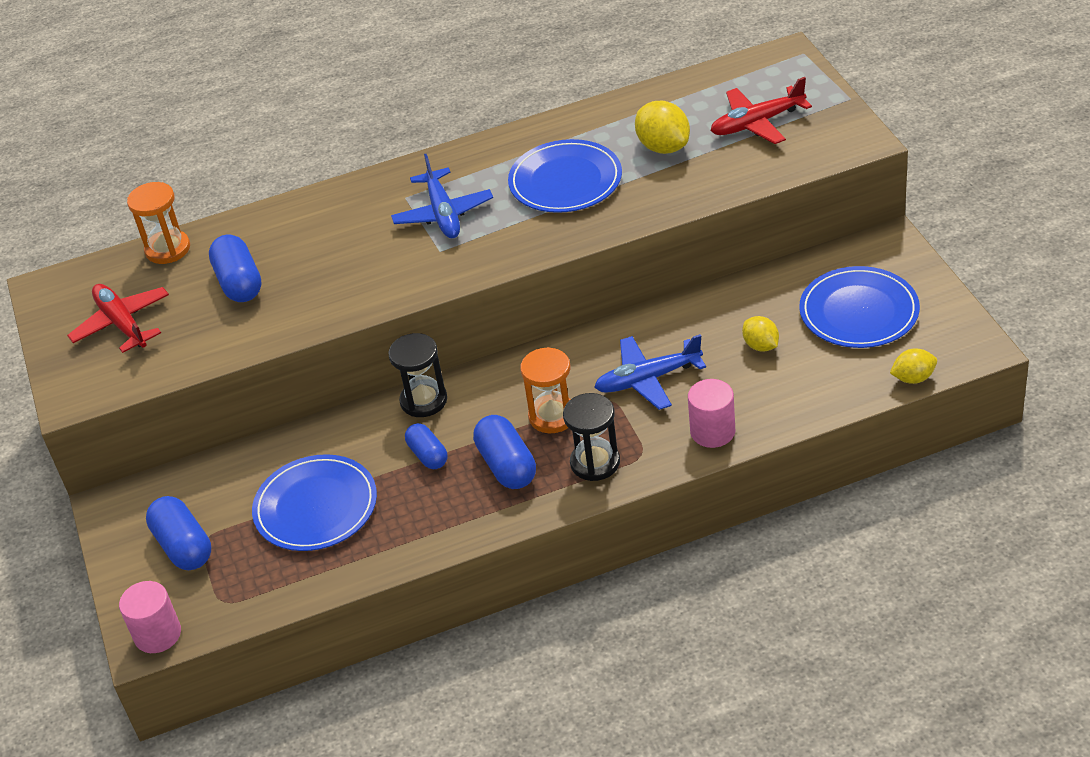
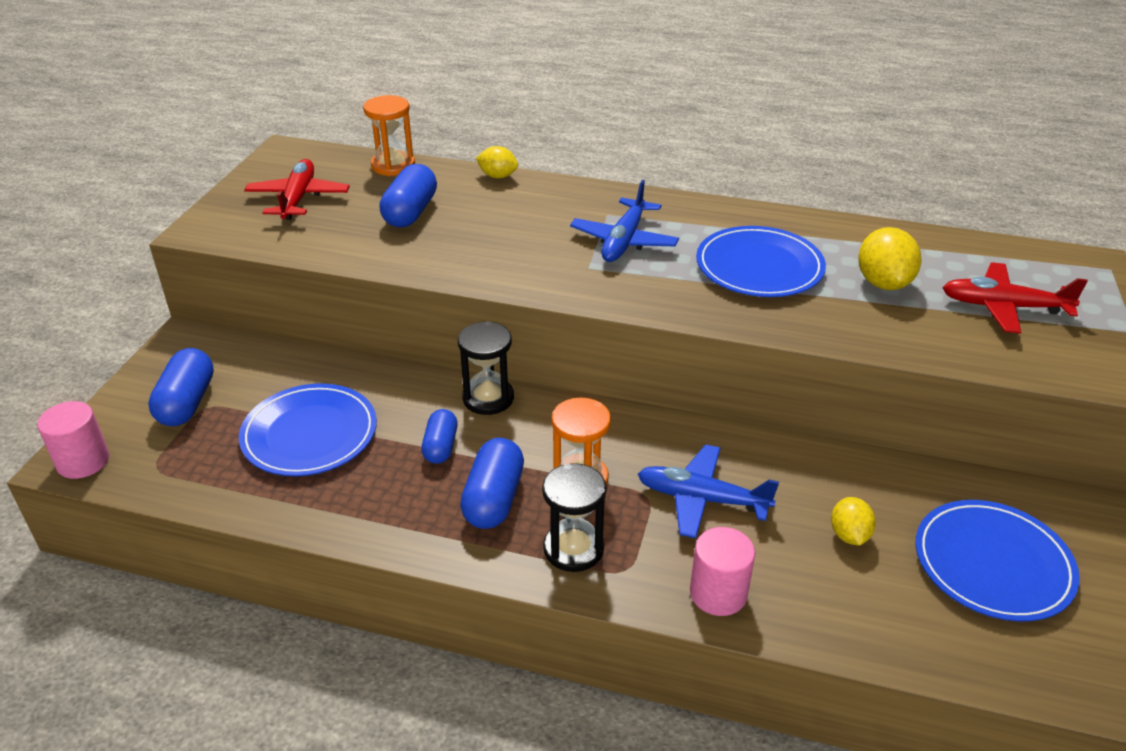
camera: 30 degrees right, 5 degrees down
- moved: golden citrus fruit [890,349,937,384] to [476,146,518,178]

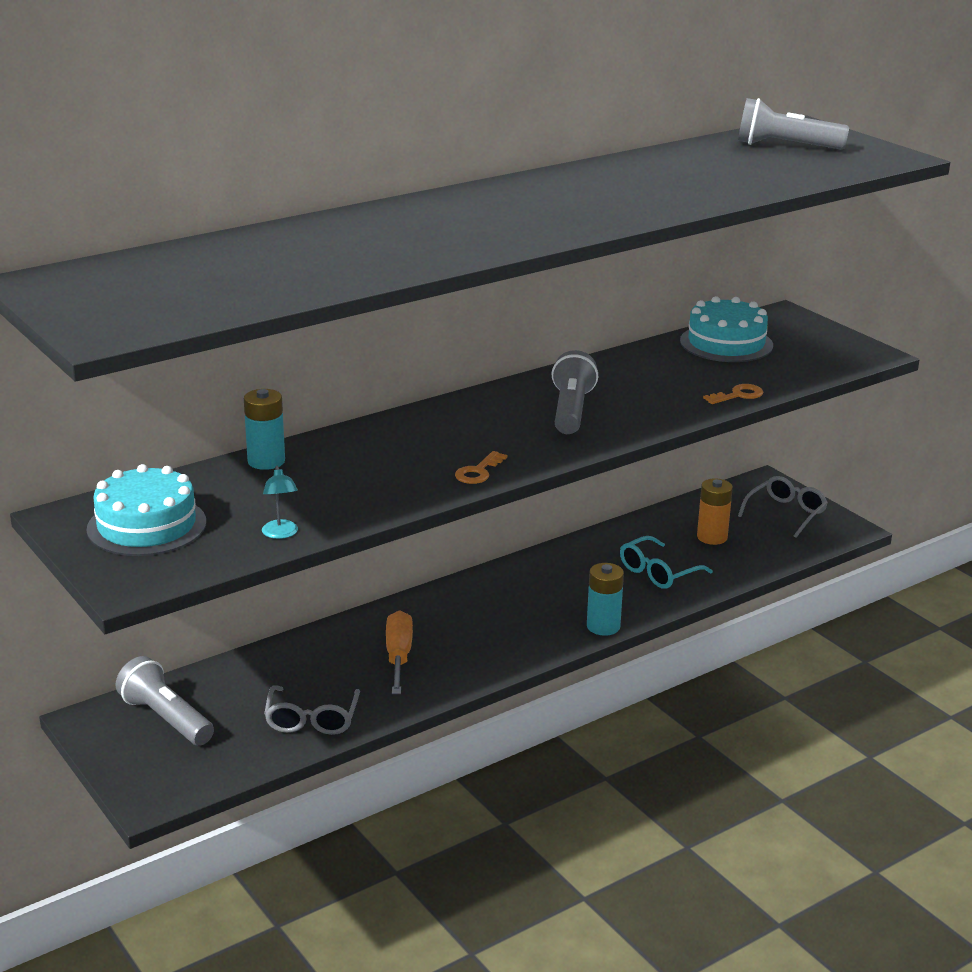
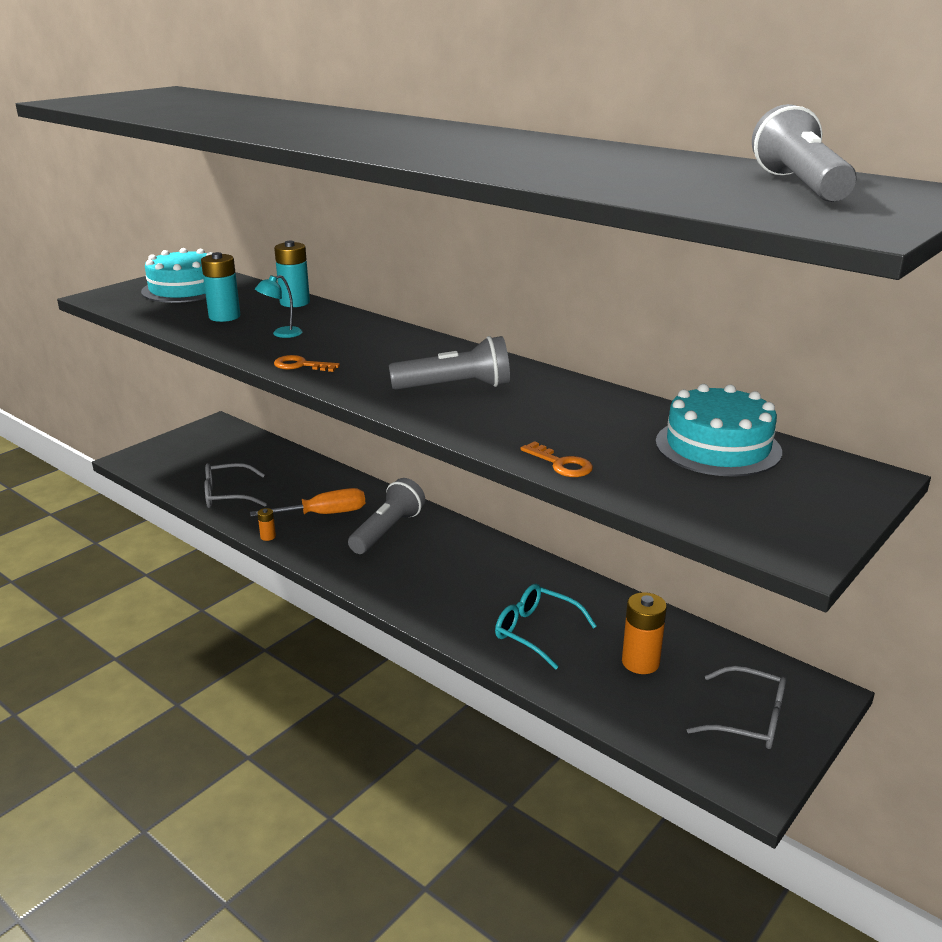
camera: 75 degrees right, 0 degrees up
- moved: aqua battery [587,563,624,636] to [201,252,241,322]
- moved: aqua desk lamp [262,466,298,539] to [255,275,303,338]
- added: bright orange battery [257,508,276,541]
- moved: ash-grey flashlight [115,656,214,746] to [348,478,425,554]

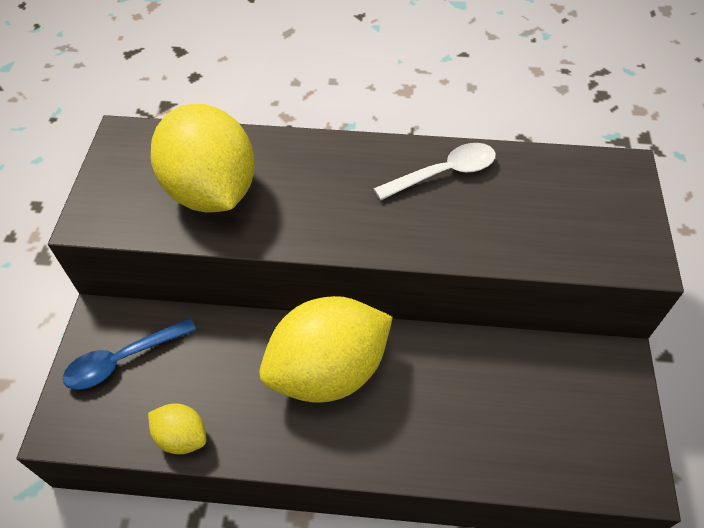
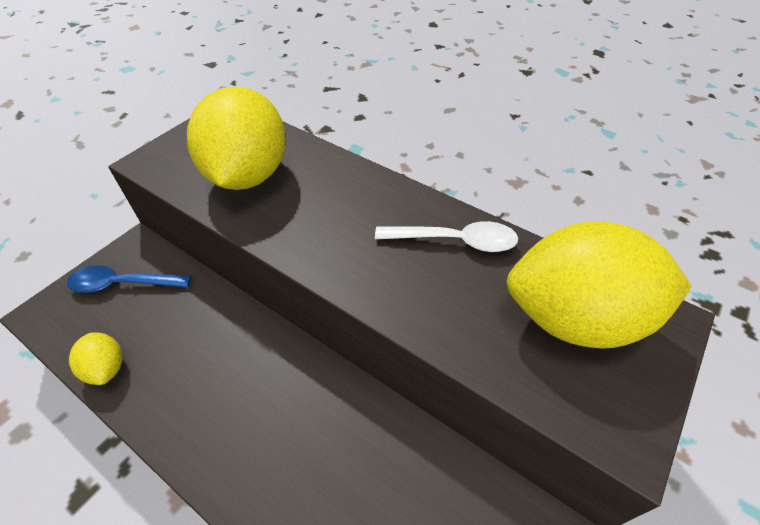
camera: 30 degrees right, 5 degrees down
- moved: golden citrus fruit [260,296,393,402] to [506,221,692,349]

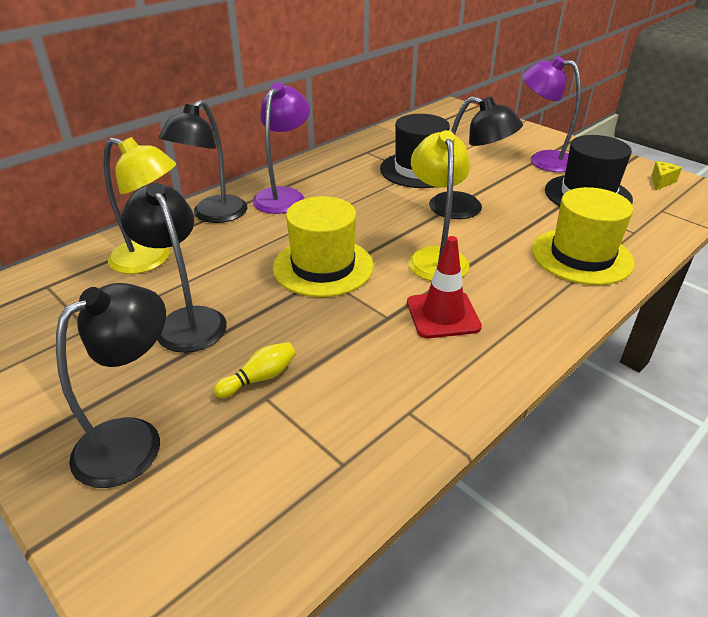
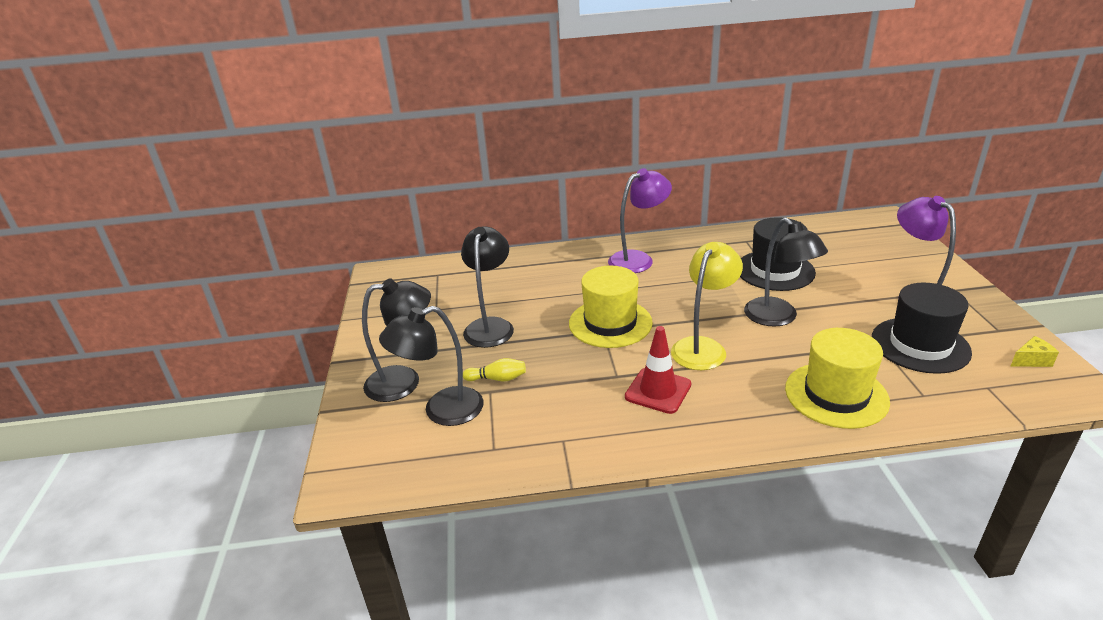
camera: 40 degrees right, 5 degrees down
- moved: black desk lamp [159,100,247,223] to [379,306,484,426]
- removed: golden desk lamp [104,137,176,274]

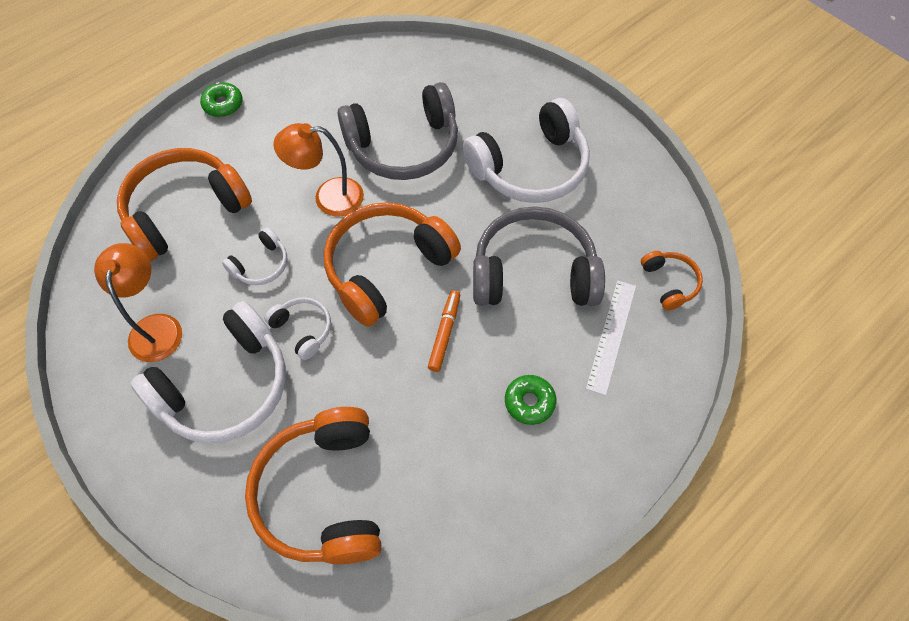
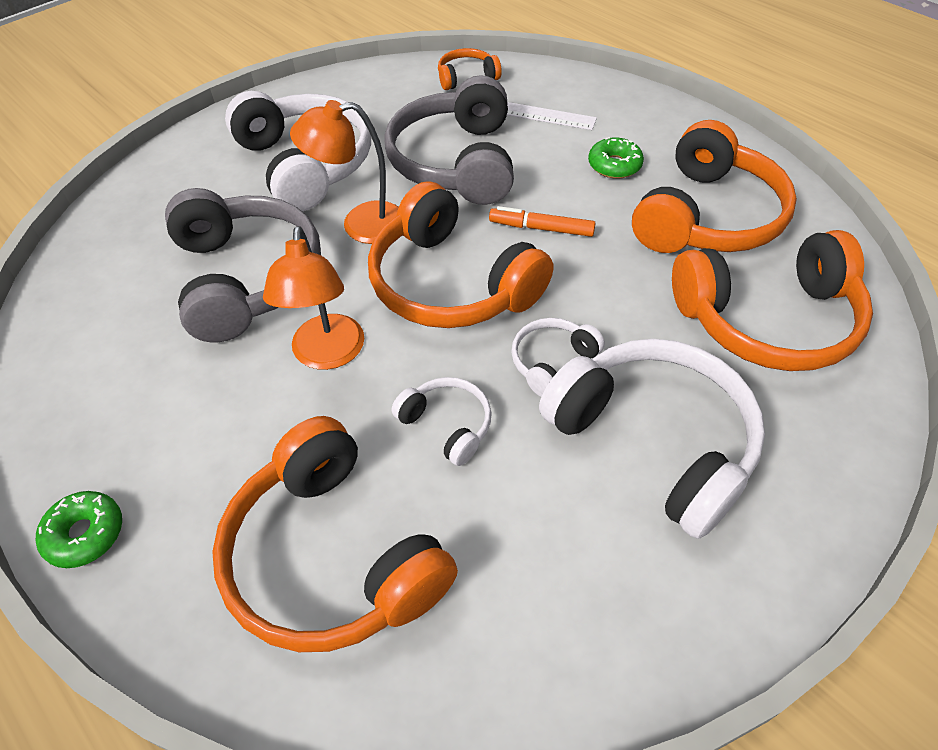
camera: 90 degrees left, 10 degrees down
- moved: bright orange desk lamp [94,243,182,362] to [290,100,399,244]
- added: bright orange headphones [632,120,797,253]

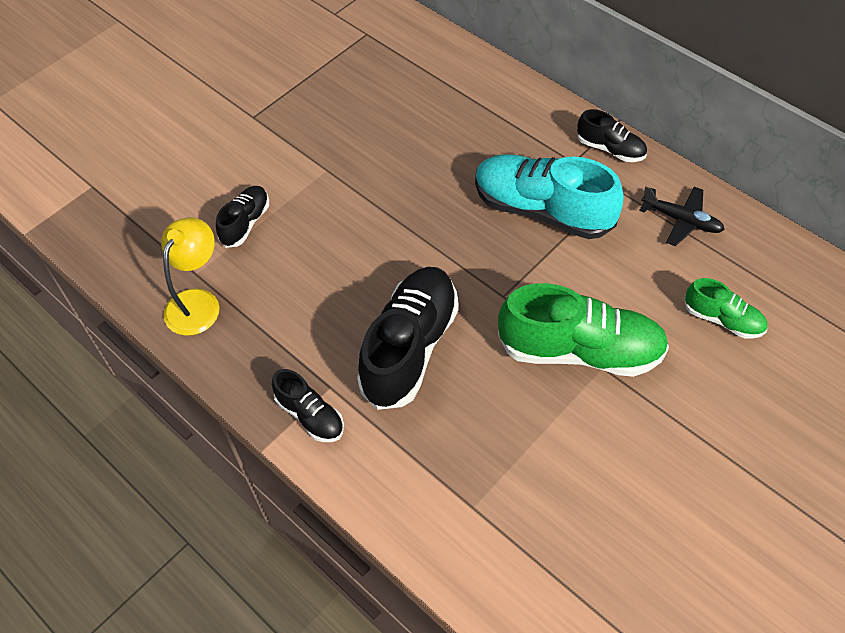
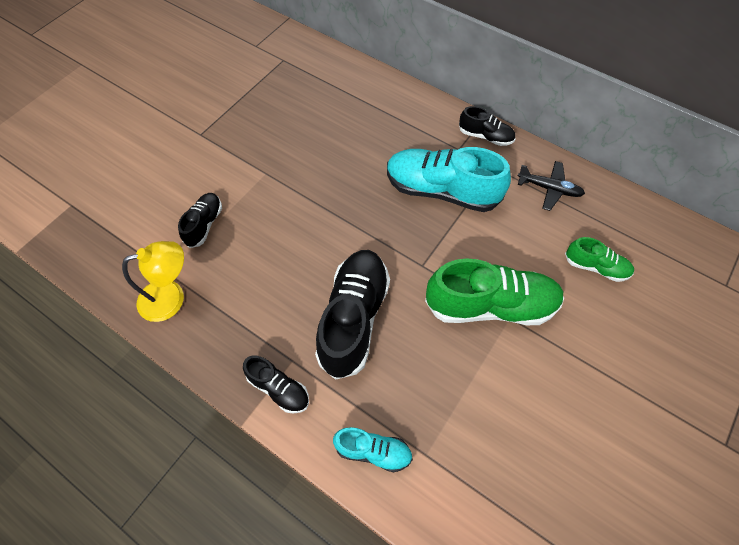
camera: 10 degrees left, 5 degrees up
- turned: golden desk lamp [161,217,219,336] = [122,241,184,322] 60 degrees clockwise
- added: aqua lace-up shoe [333,427,413,472]

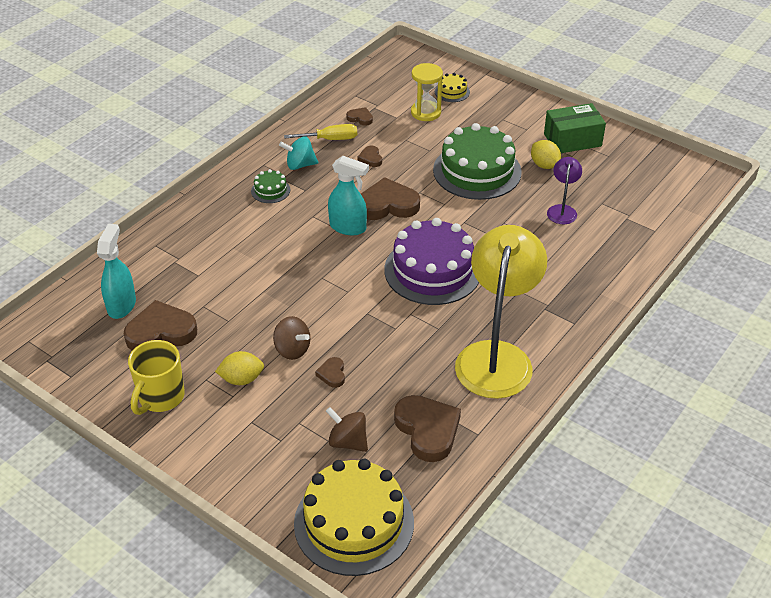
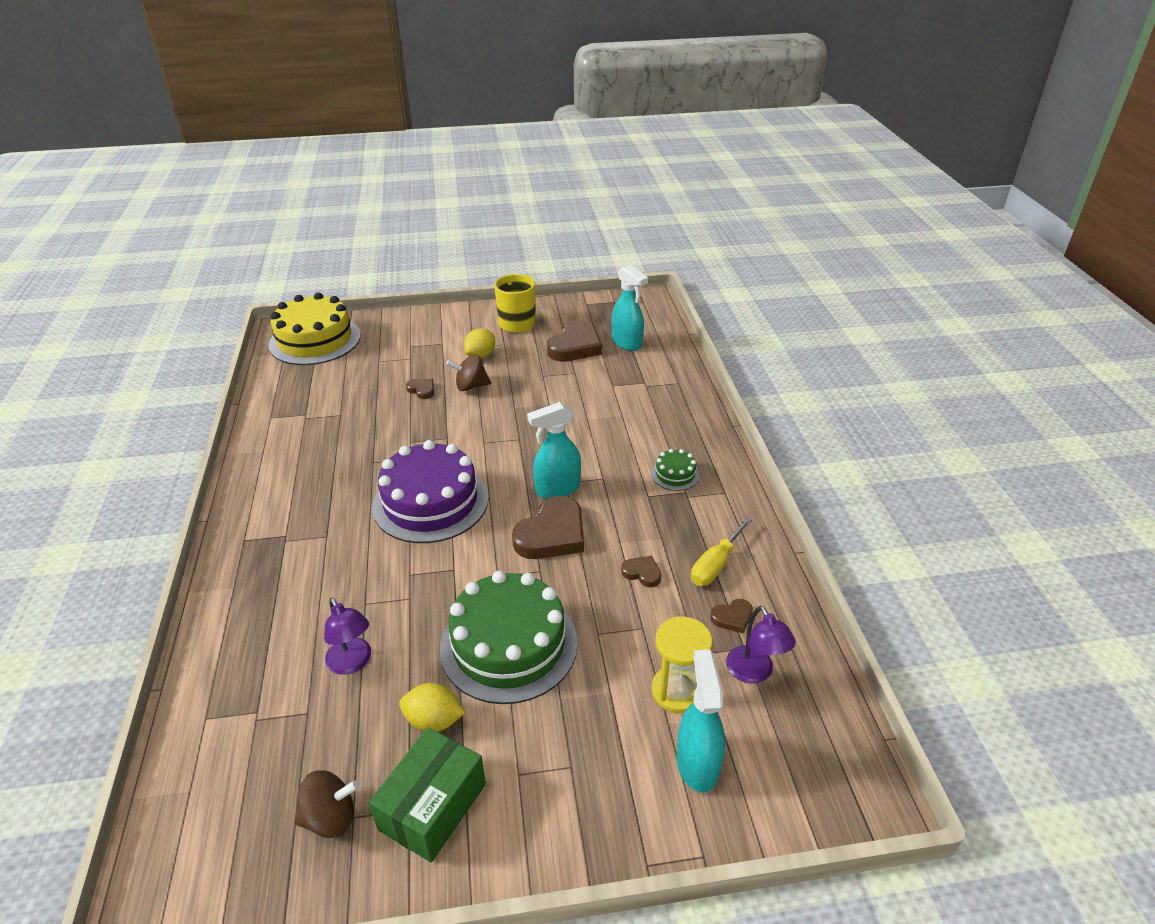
camera: 135 degrees right, 5 degrees down
- moved: russet toy top [326,407,368,452] to [294,771,359,838]
- replaced: golden layer cake [435,73,470,102] to aqua spray bottle [677,650,725,793]
- added: violet desk lamp [726,606,796,684]
- removed: aqua toy top [279,137,318,170]
- removed: russet heart shape [394,395,461,462]
- removed: golden desk lamp [455,225,547,399]

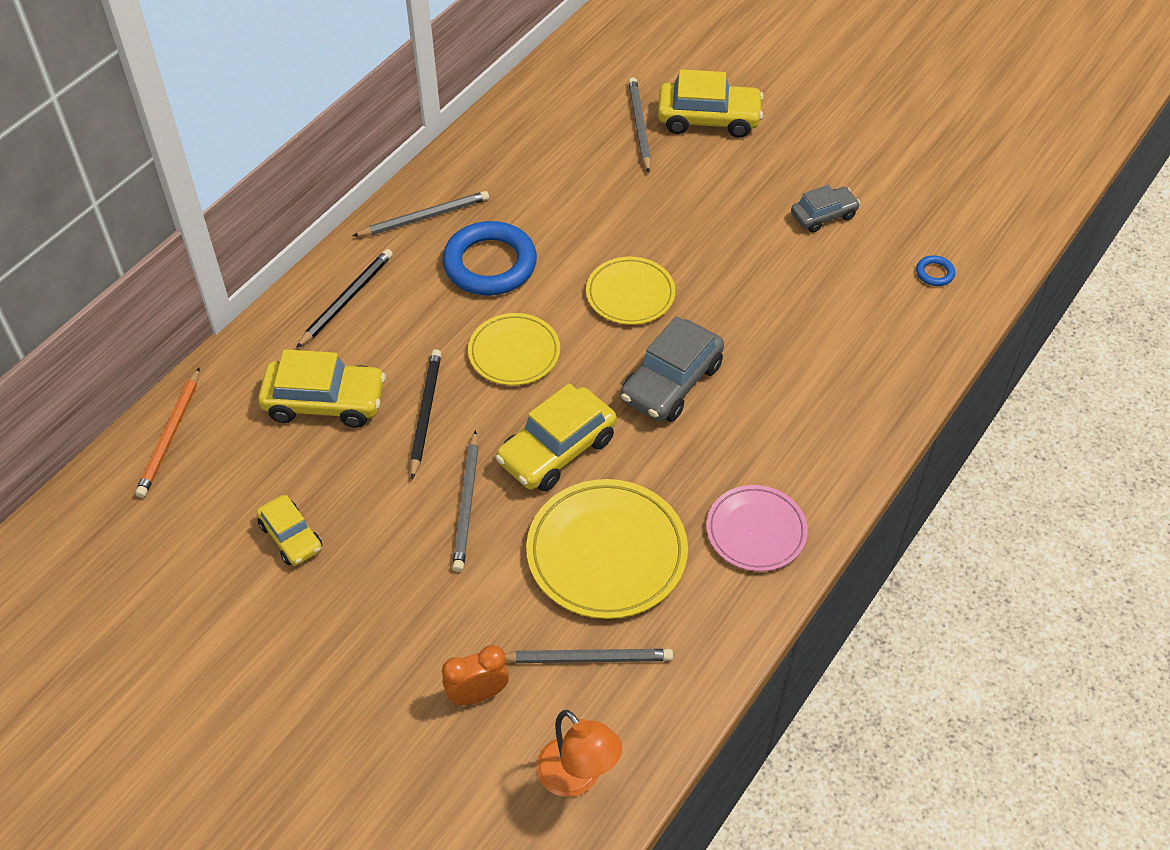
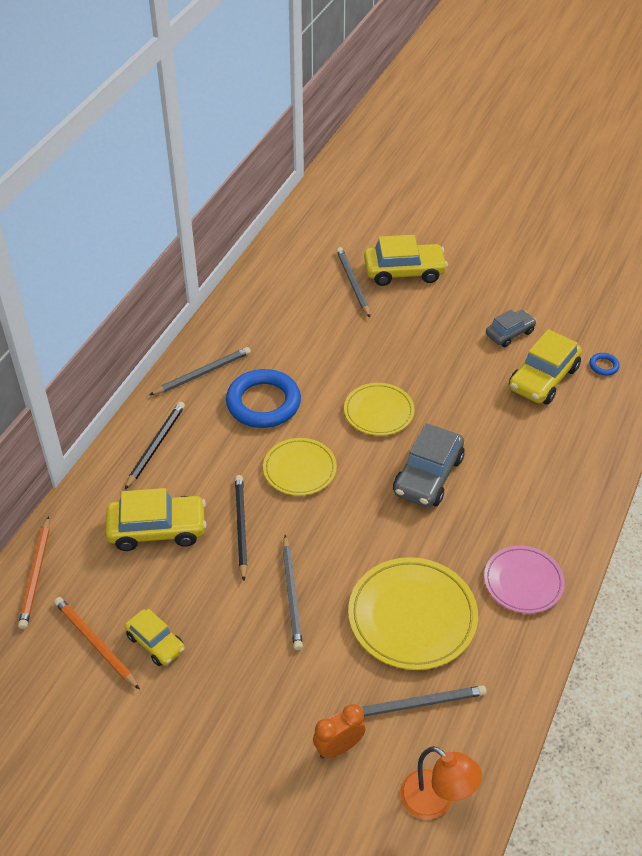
camera: 10 degrees left, 5 degrees down
- added: bright orange wooden pencil [54,597,140,690]
- moved: golden car [496,383,617,492] to [509,329,582,405]

